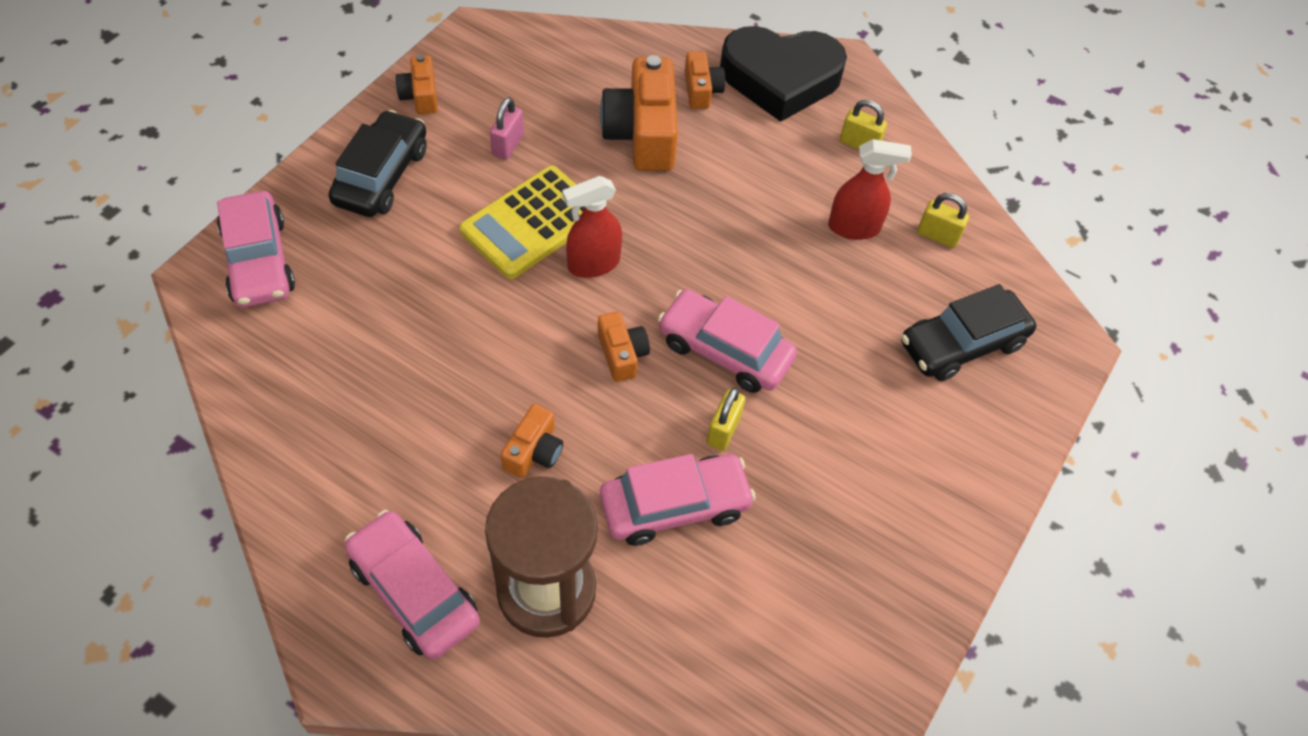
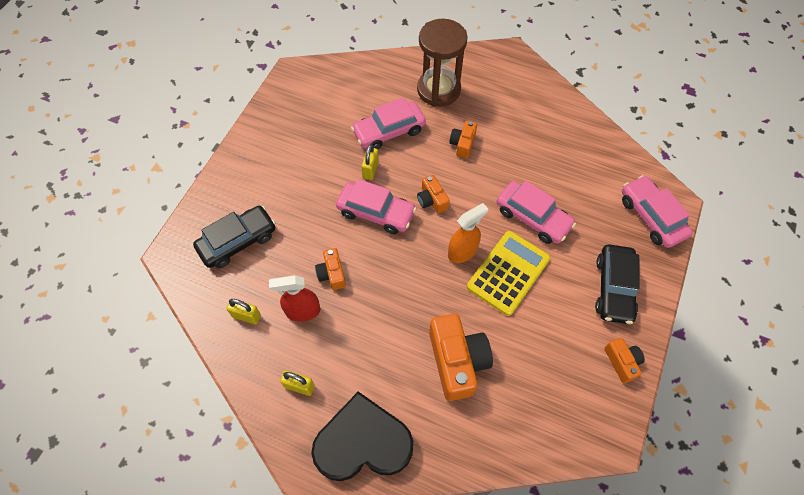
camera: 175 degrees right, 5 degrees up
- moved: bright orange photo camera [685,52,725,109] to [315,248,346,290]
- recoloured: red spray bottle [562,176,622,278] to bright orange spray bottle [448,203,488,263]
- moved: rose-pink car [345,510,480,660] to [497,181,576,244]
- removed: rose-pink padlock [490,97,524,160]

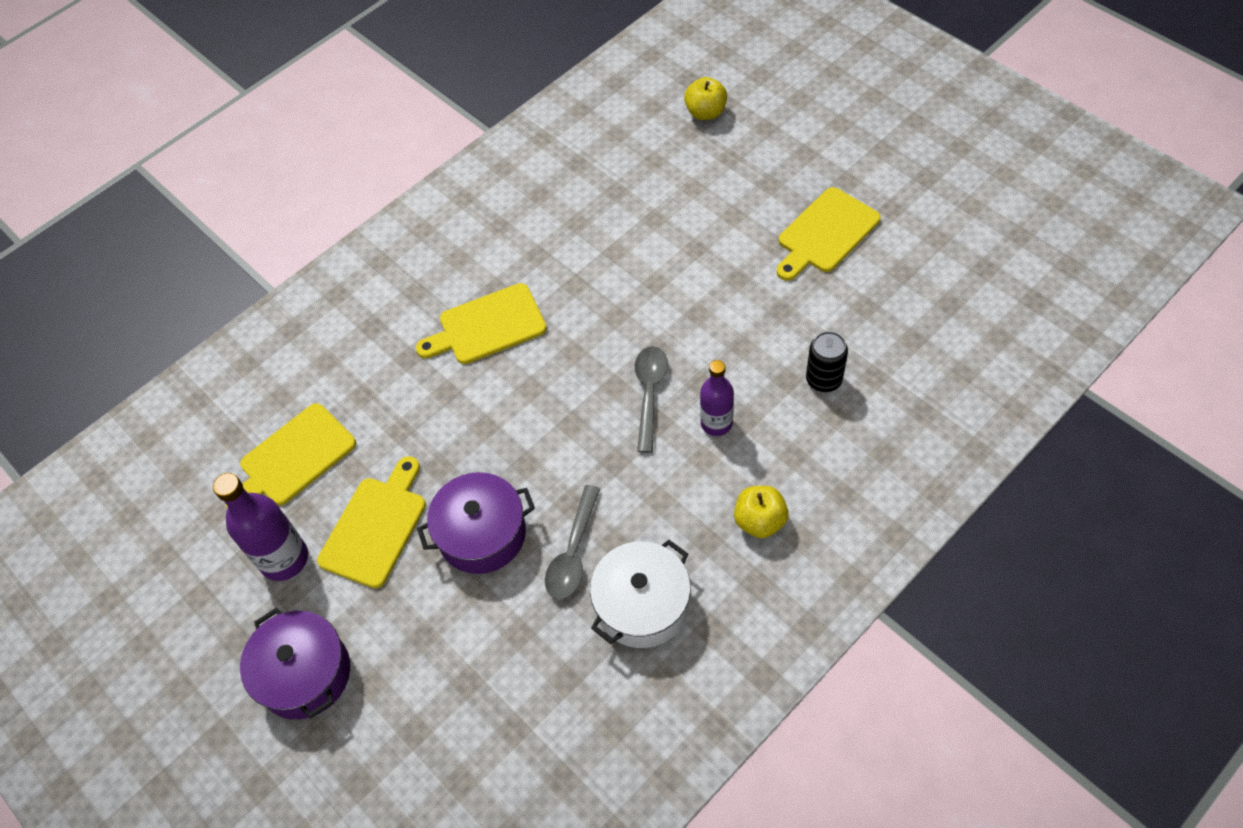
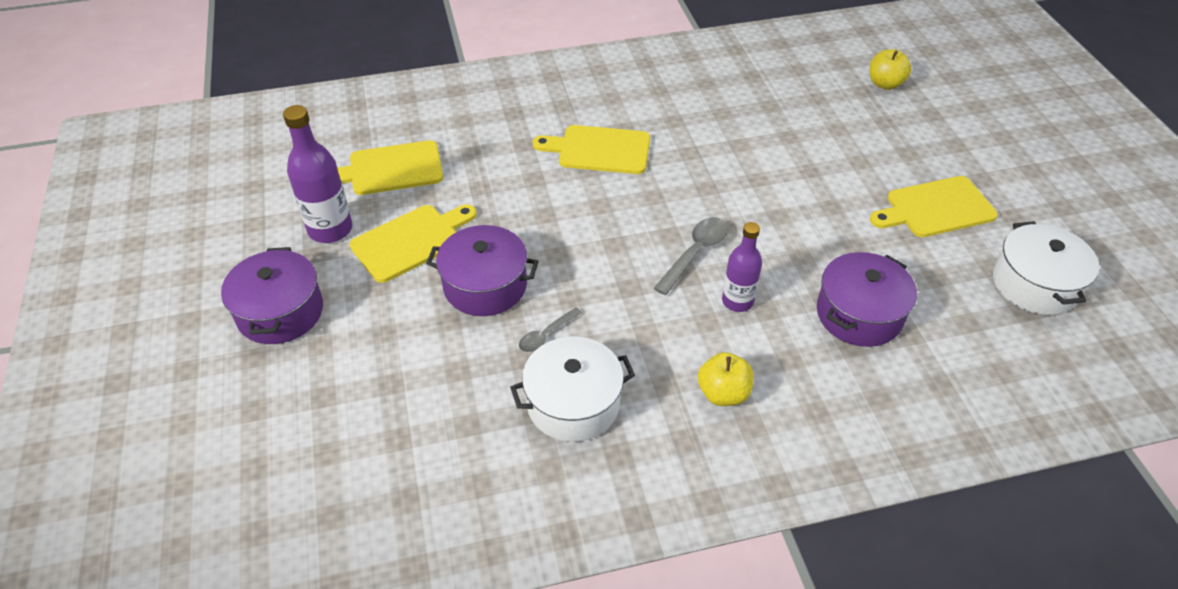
camera: 25 degrees right, 10 degrees down
- resized: ash-grey tablespoon [545,485,600,599] = [519,307,582,352] x0.63
- replaced: black tin [806,331,848,392] to violet cooking pot [817,252,917,347]
- added: white cooking pot [993,221,1099,315]

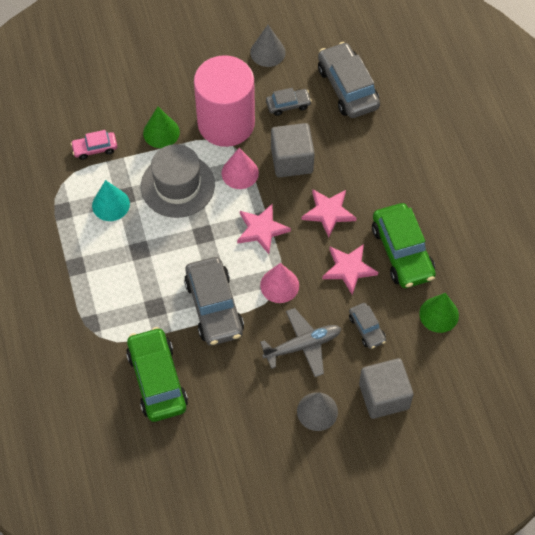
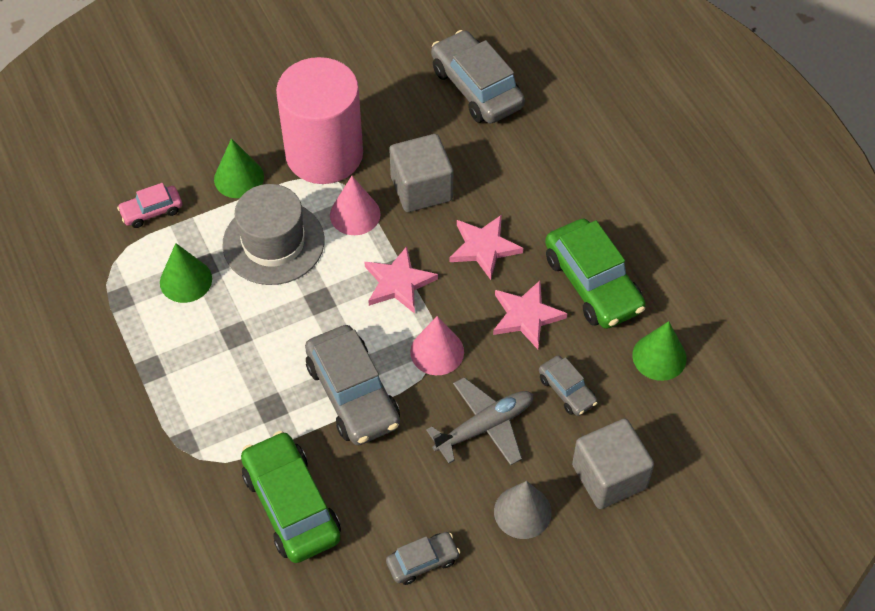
camera: 10 degrees left, 5 degrees down
- recoloured: aqua solid cone [92,180,130,221] to leaf-green solid cone [160,243,212,303]
- moved: ash-grey car [266,88,312,116] to [386,532,460,585]
- removed: ash-grey solid cone [250,25,286,67]

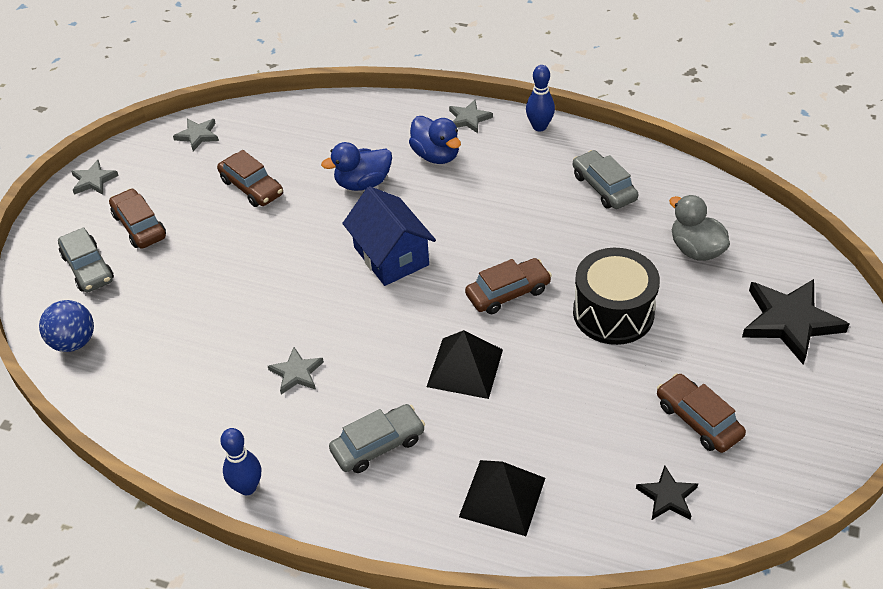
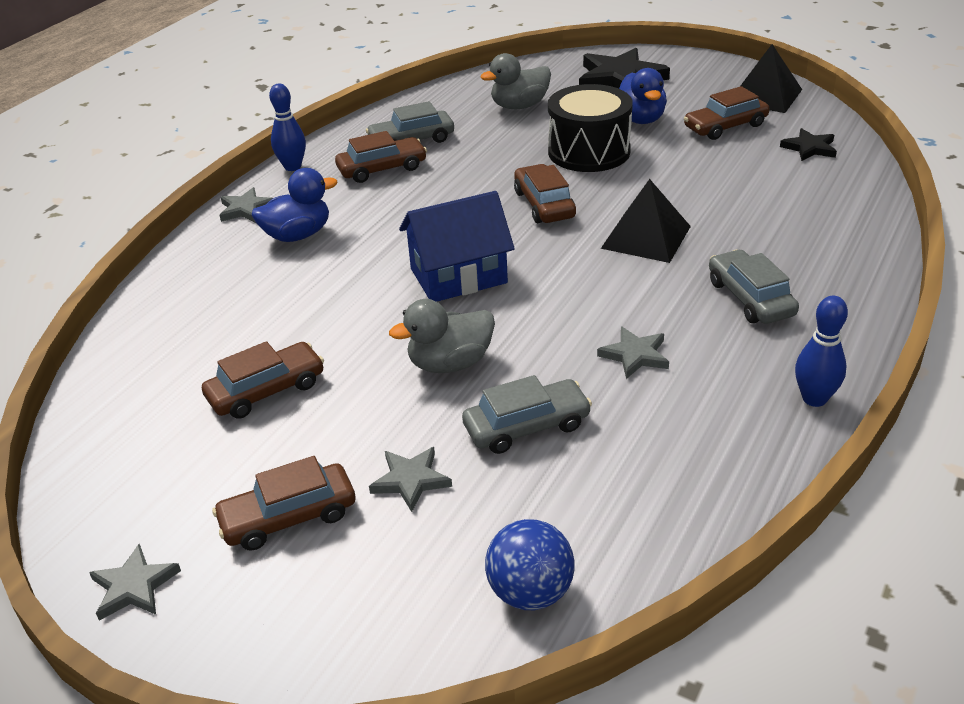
camera: 80 degrees left, 10 degrees down
- added: russet car [335,131,427,183]
- moved: ash-grey five-pointed star [173,119,219,151] to [369,447,452,512]
- added: ash-grey duck [389,299,495,373]
- moved: ash-grey car [58,227,114,293] to [462,375,592,454]
- moved: blue duck [321,142,392,191] to [619,68,667,124]
- moved: black pyramid [459,460,545,536] to [741,44,802,113]

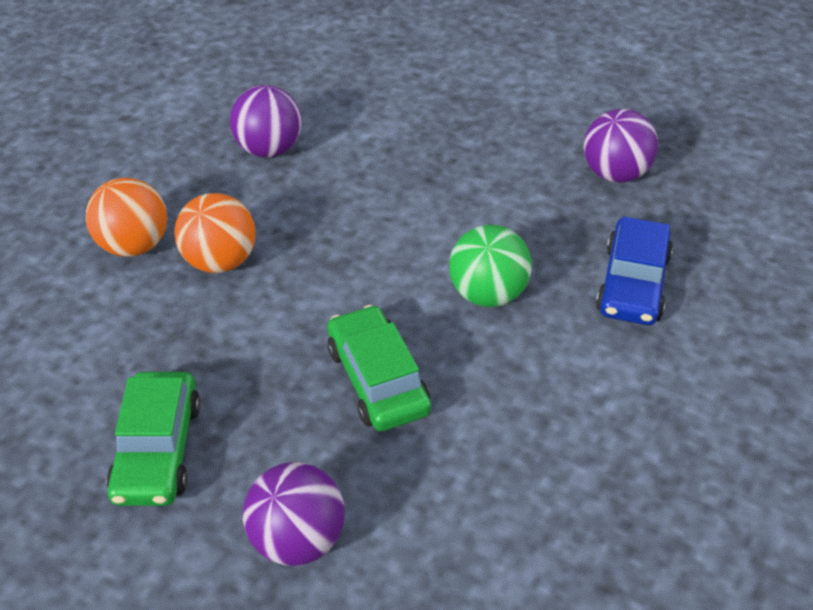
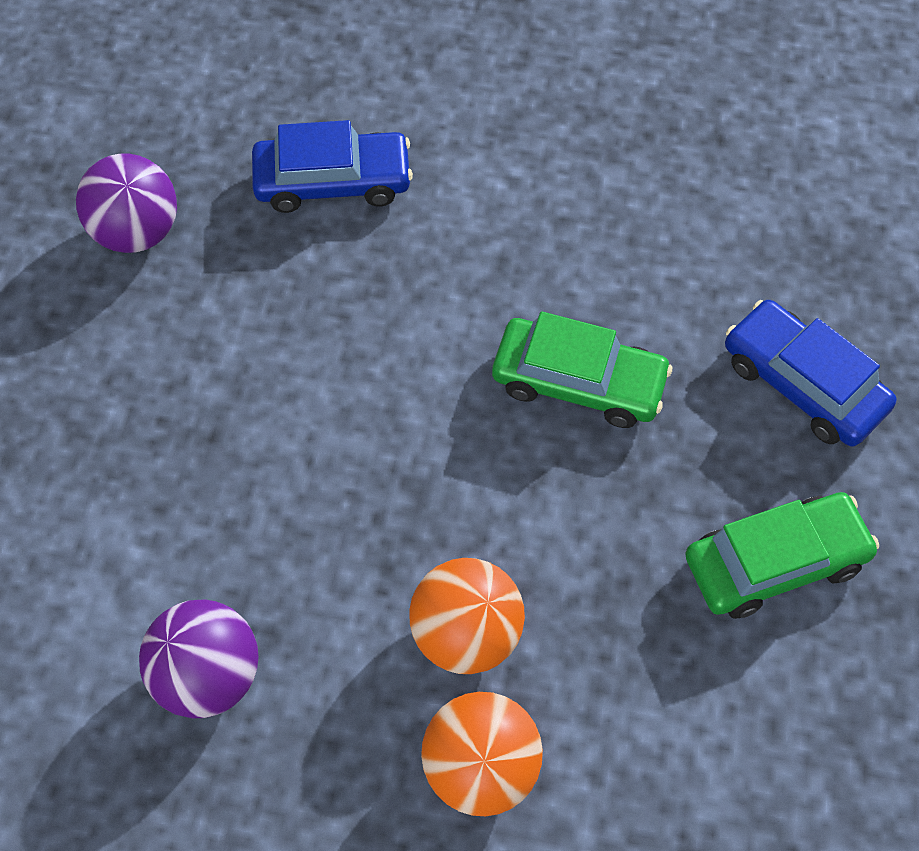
camera: 110 degrees left, 15 degrees up
- turned: leaf-green car [327,305,431,431] = [492,311,672,428] 120 degrees counterclockwise
- replaced: violet ball [243,462,345,566] to blue car [725,300,896,447]
- removed: leaf-green ball [449,225,532,307]

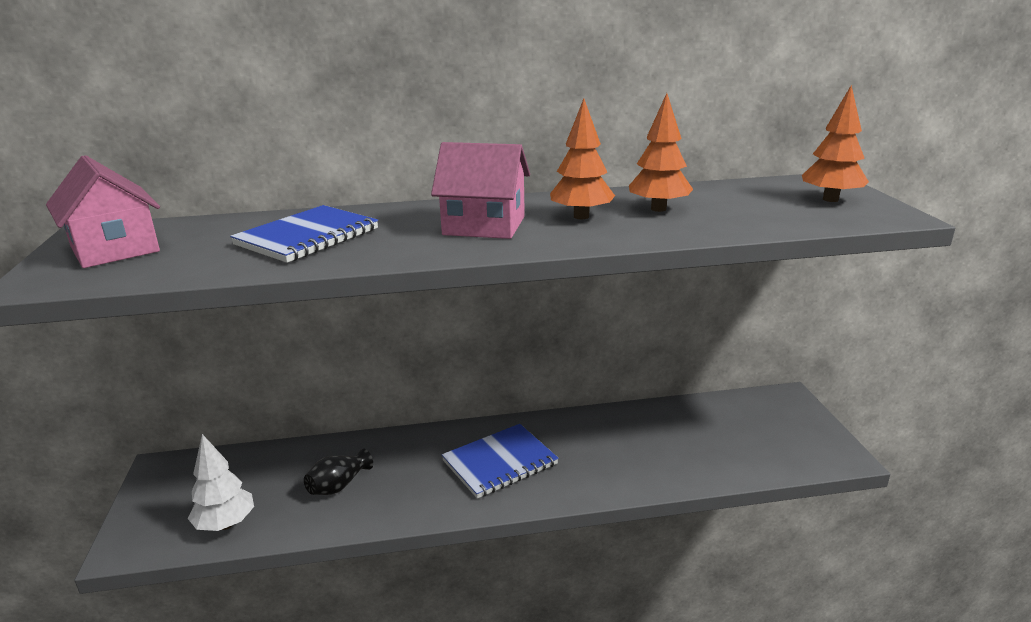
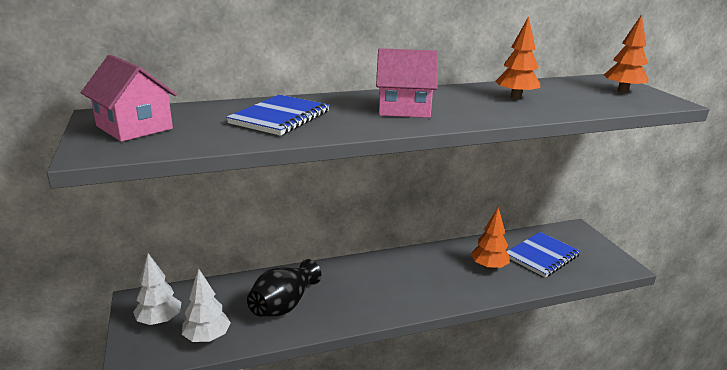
camera: 10 degrees left, 0 degrees up
- added: white tree [133,253,181,325]
- resized: black tall vase [304,448,373,495] = [247,259,322,317] x1.65
- moved: bright orange tree [550,99,615,219] to [471,207,510,270]
- moved: blue exercise book [442,424,559,499] to [507,232,580,278]

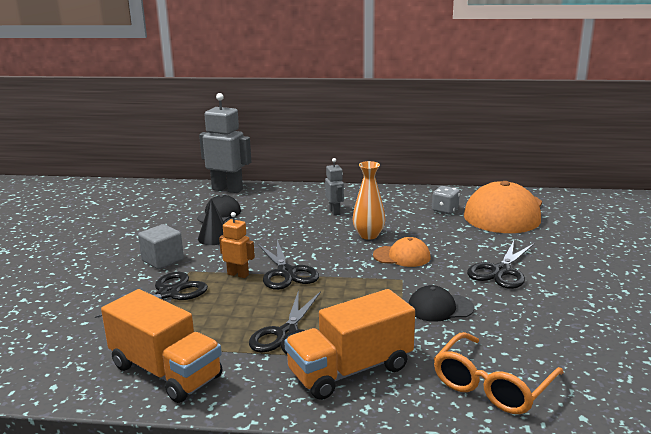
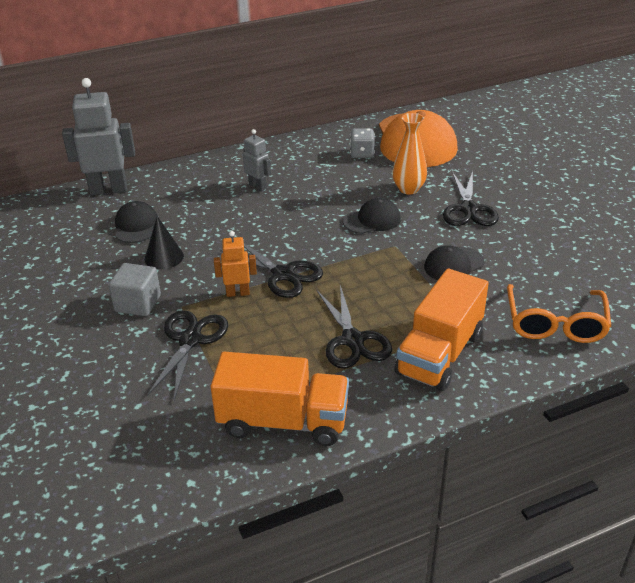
camera: 30 degrees left, 15 degrees up
- recoloured: bright orange peaked cap [373,237,431,267] to black peaked cap [343,198,401,234]
- moved: bright orange tall vase [353,161,385,240] to [392,113,427,194]

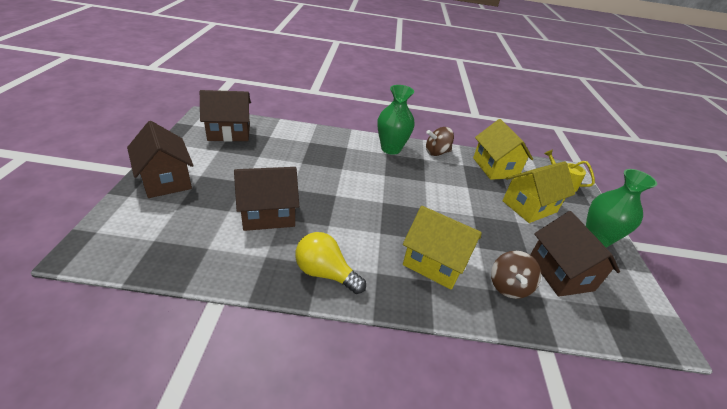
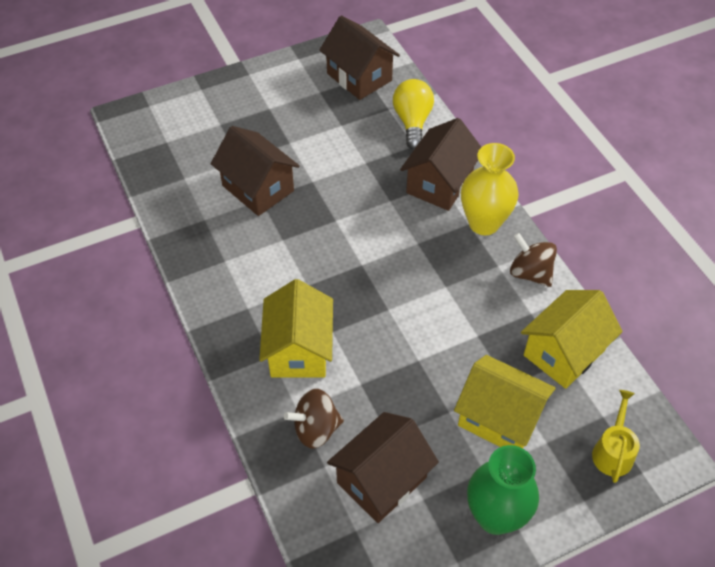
camera: 65 degrees right, 15 degrees up
- moved: golden bulb [295,232,366,294] to [393,79,434,150]
- moved: russet house [127,121,194,198] to [400,118,481,211]
- recoloured: leaf-green tall vase [377,85,415,155] to golden tall vase [461,143,518,235]

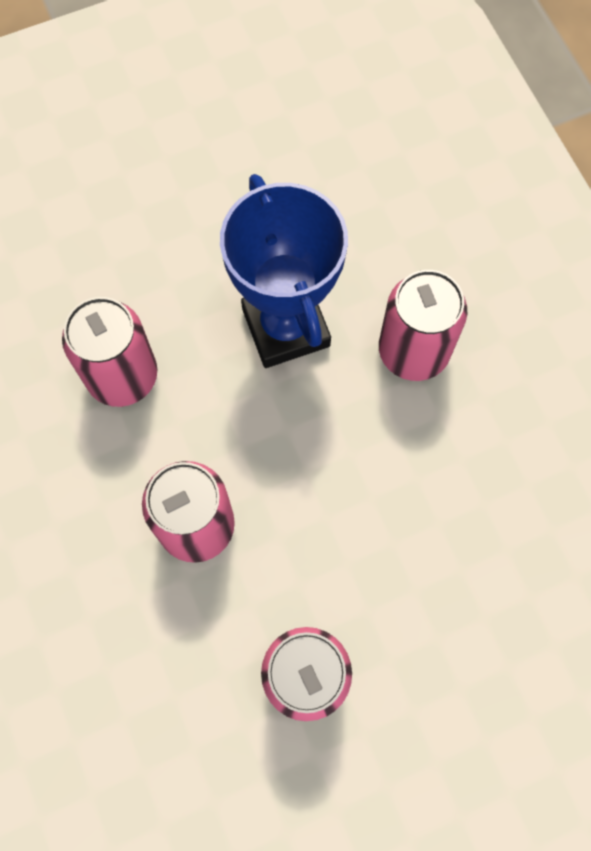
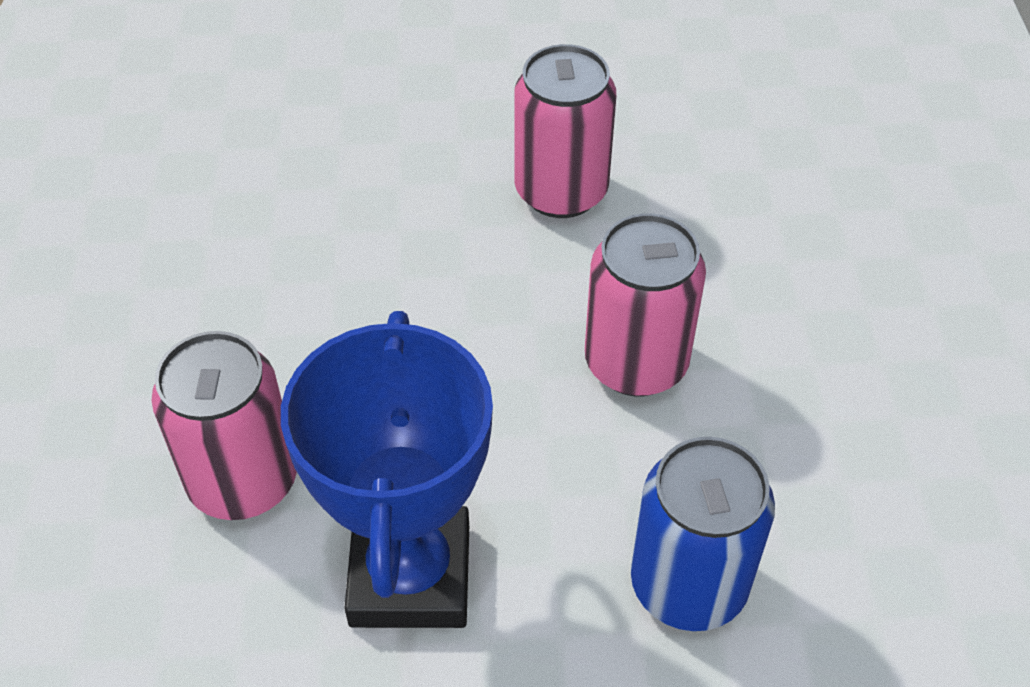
camera: 160 degrees left, 20 degrees down
- recoloured: rose-pink tin [62,297,157,407] to blue tin [631,437,775,631]

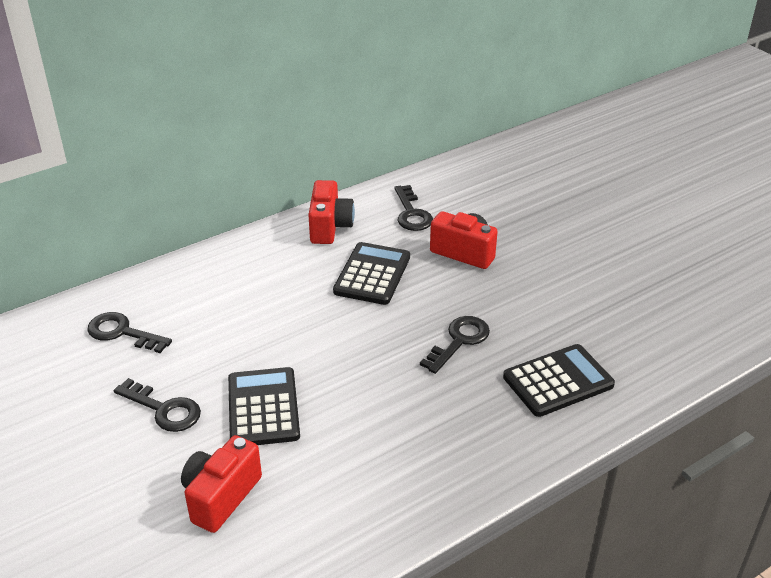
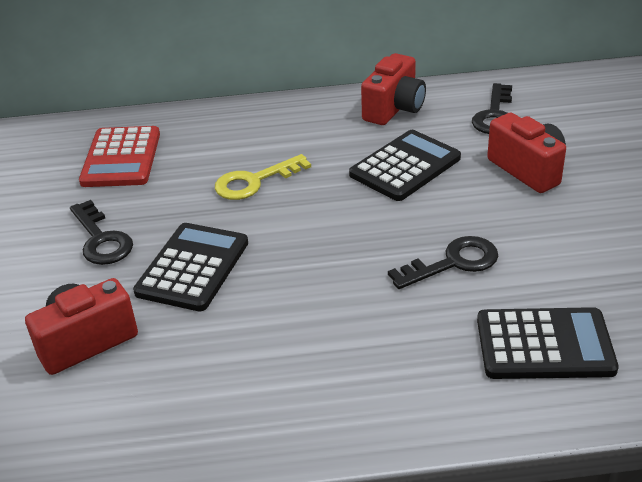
camera: 30 degrees right, 0 degrees up
- replaced: black latchkey [87,312,172,353] to red adding machine [79,126,160,187]
- added: golden latchkey [215,154,311,200]

